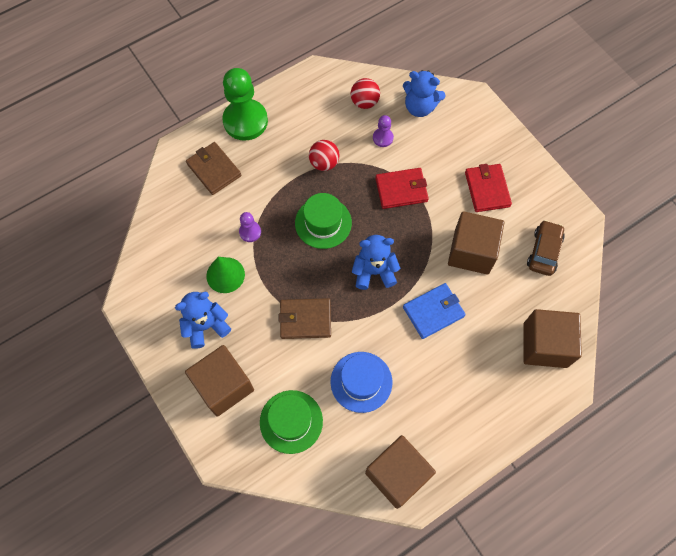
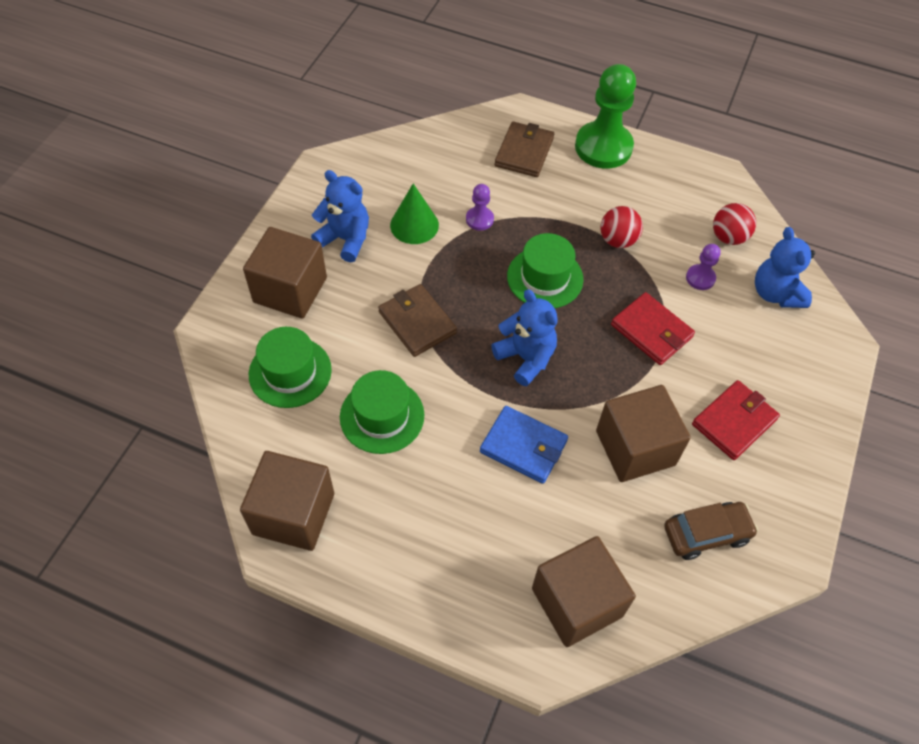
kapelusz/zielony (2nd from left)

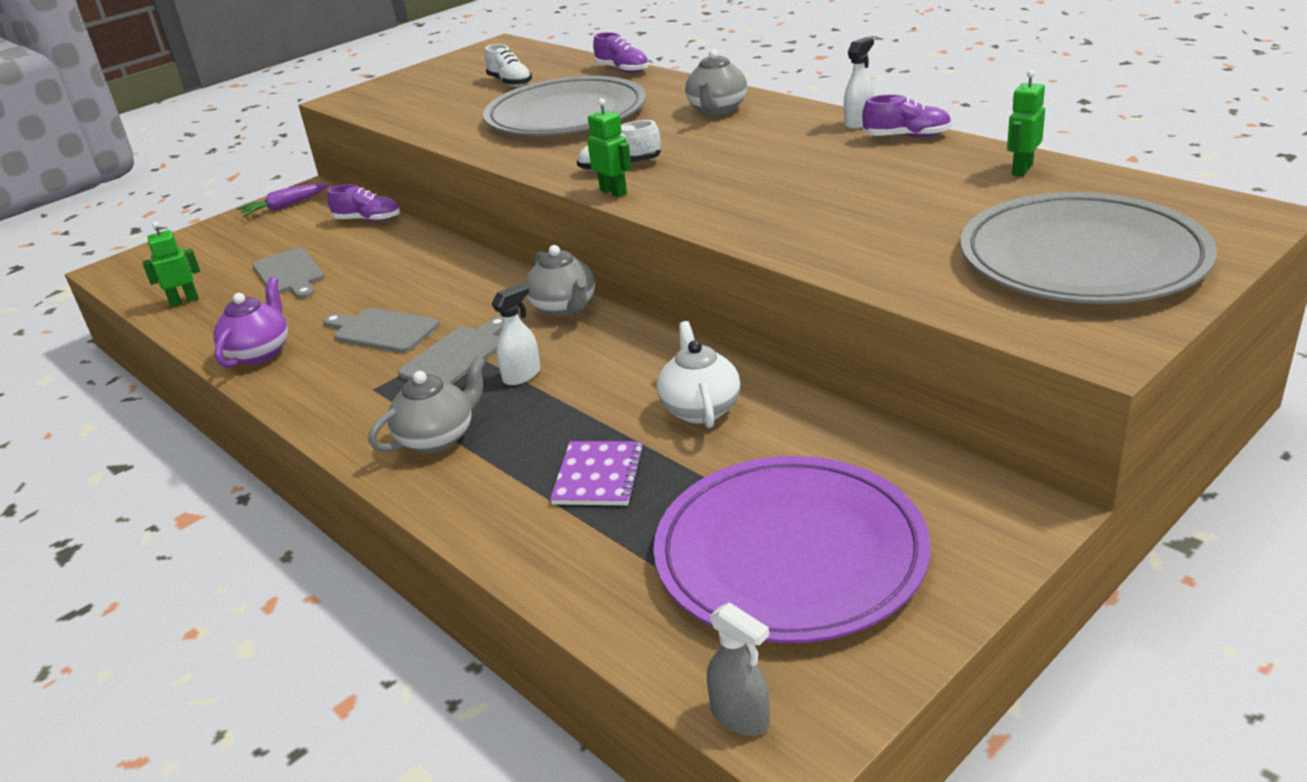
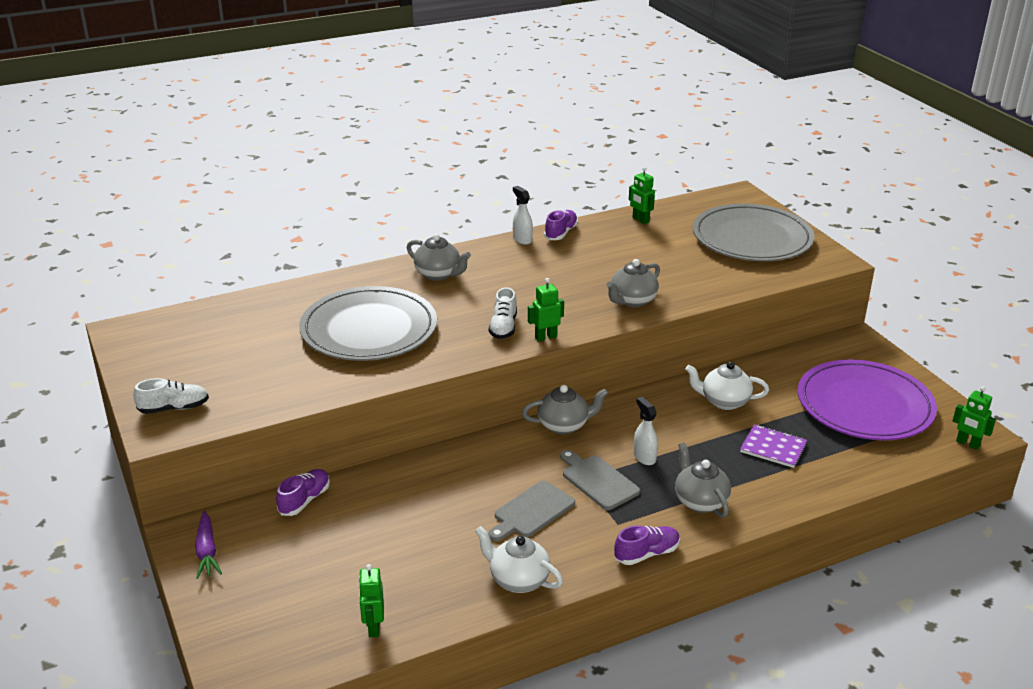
but/fioletowy (3rd from left)
but/biały (1st from left)
deska do krojenia/szary (1st from left in the first image)
imbryk/biały (1st from left)
robot/zielony (4th from left)
imbryk/szary (3rd from left)

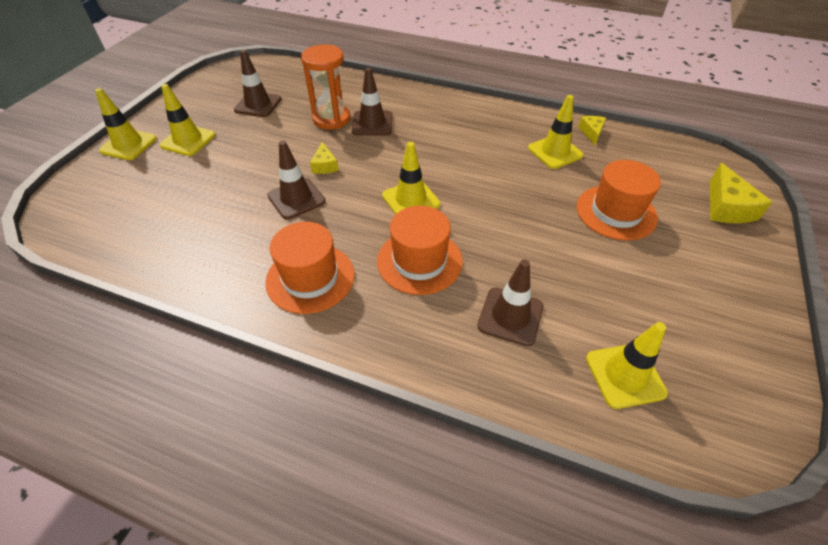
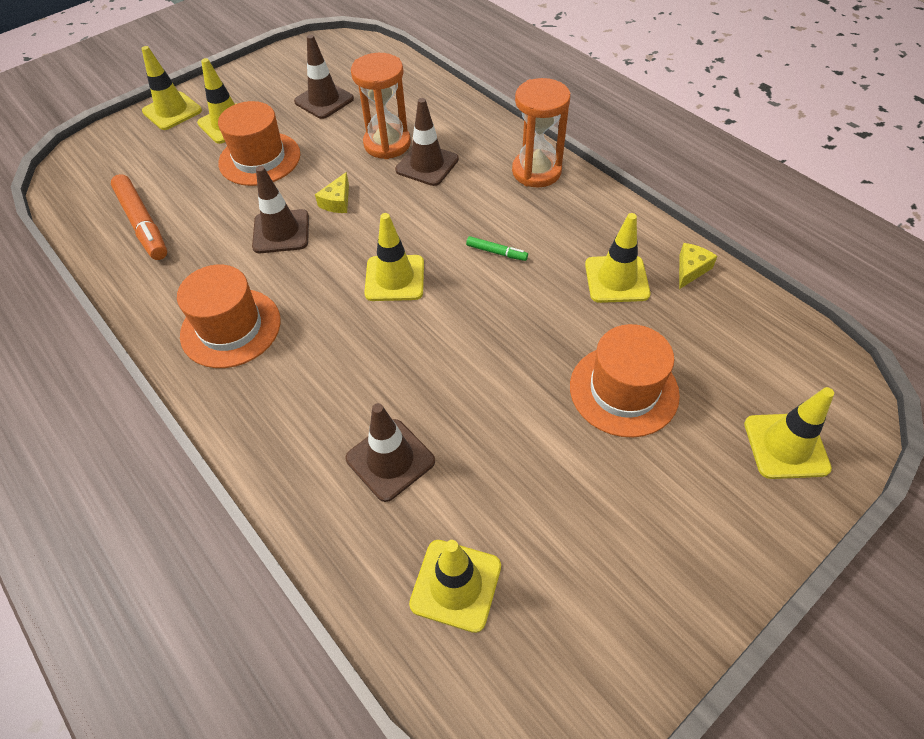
pachołek/żółty (6th from left)
kapelusz/pomarańczowy (2nd from left)
klepsydra/pomarańczowy (2nd from left)
flamaster/pomarańczowy
flamaster/zielony

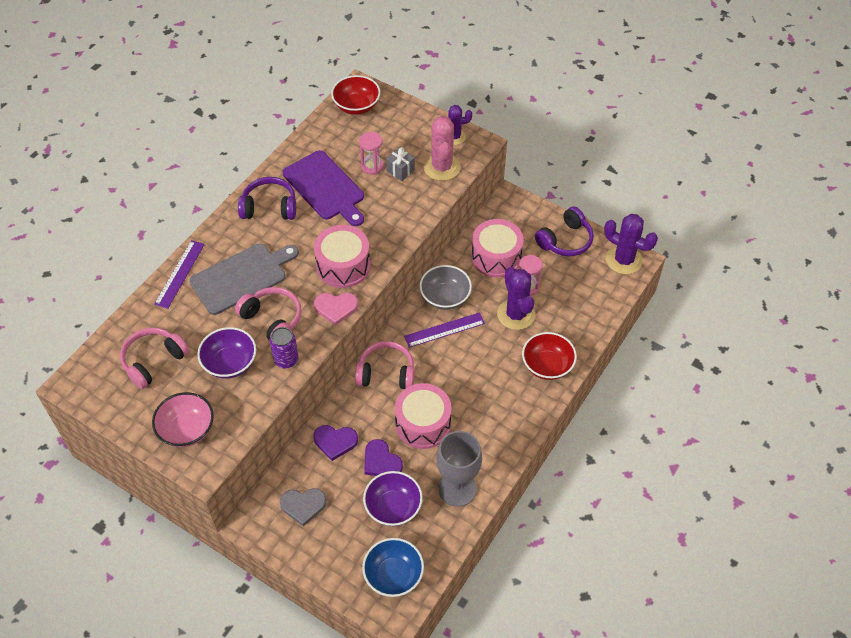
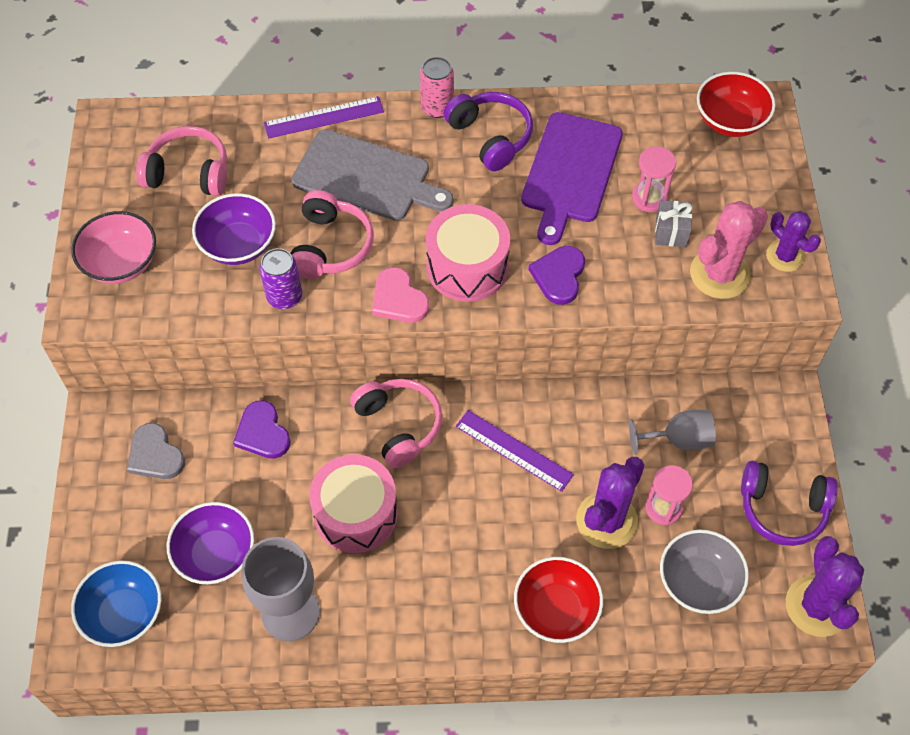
kielich/szary (2nd from left)
miska/szary
serce/fioletowy (2nd from left)
puszka/różowy

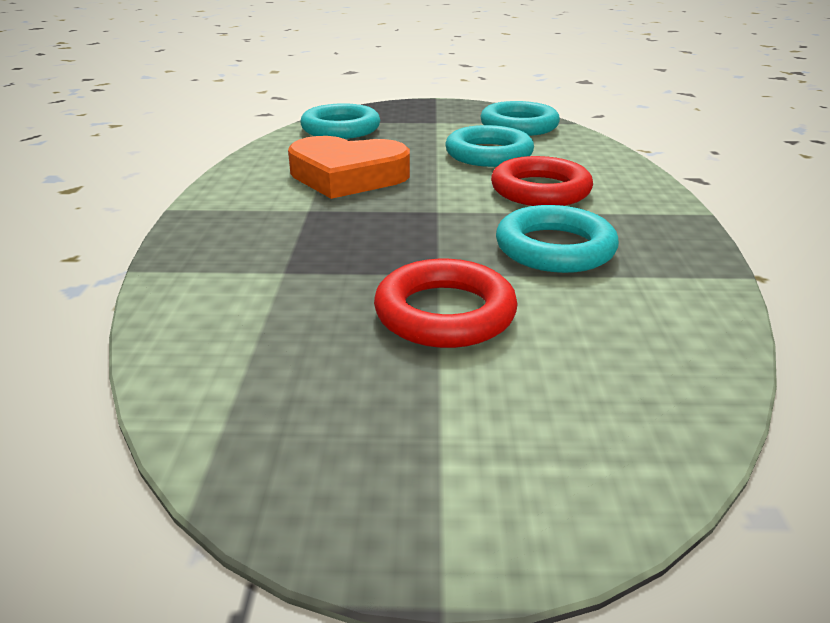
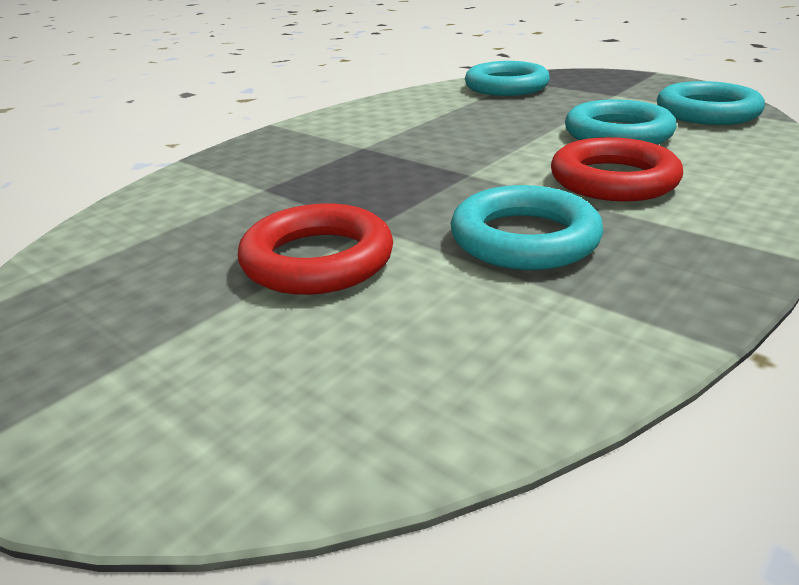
serce/pomarańczowy

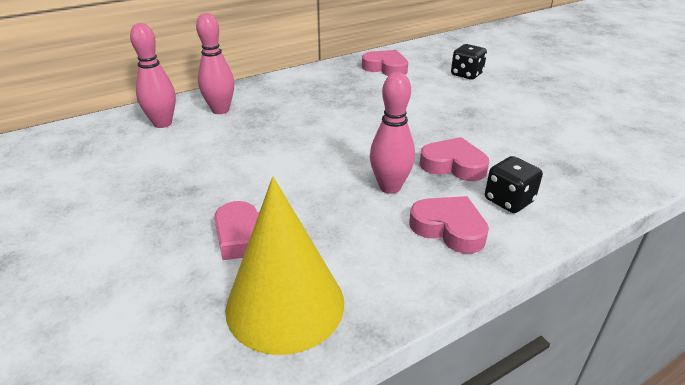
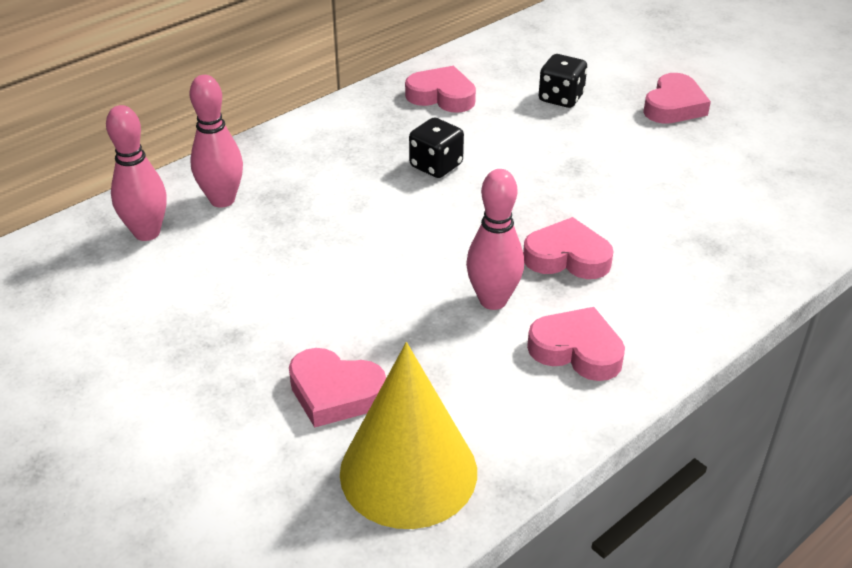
kostka do gry/czarny (1st from left)
serce/różowy (5th from left)

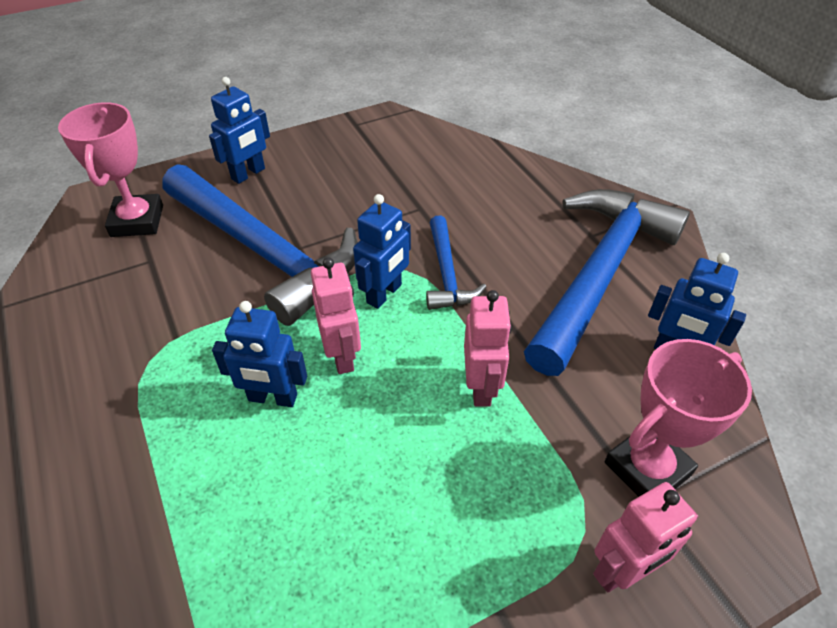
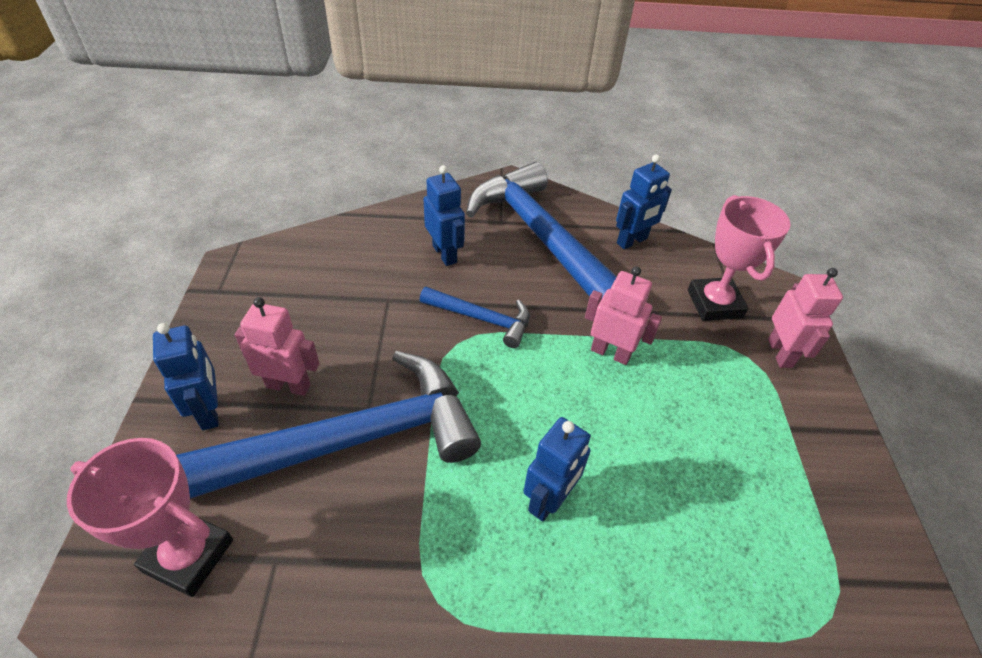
robot/niebieski (2nd from left)
robot/różowy (1st from left)

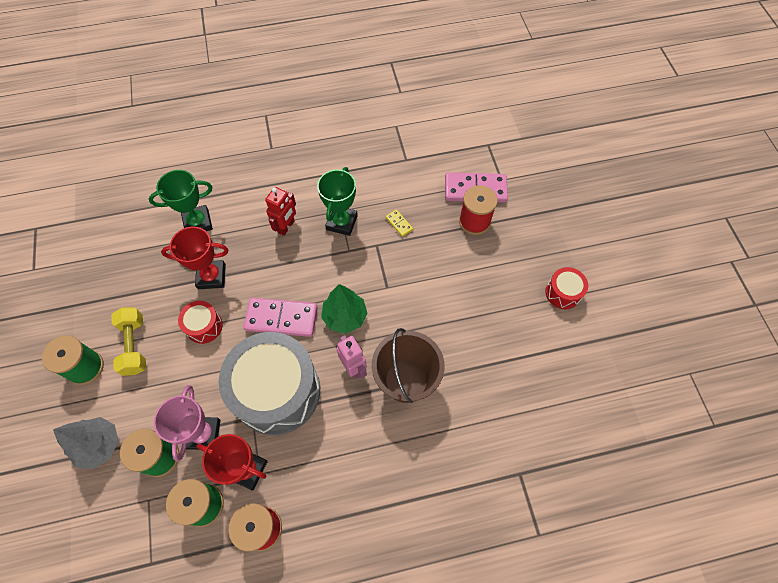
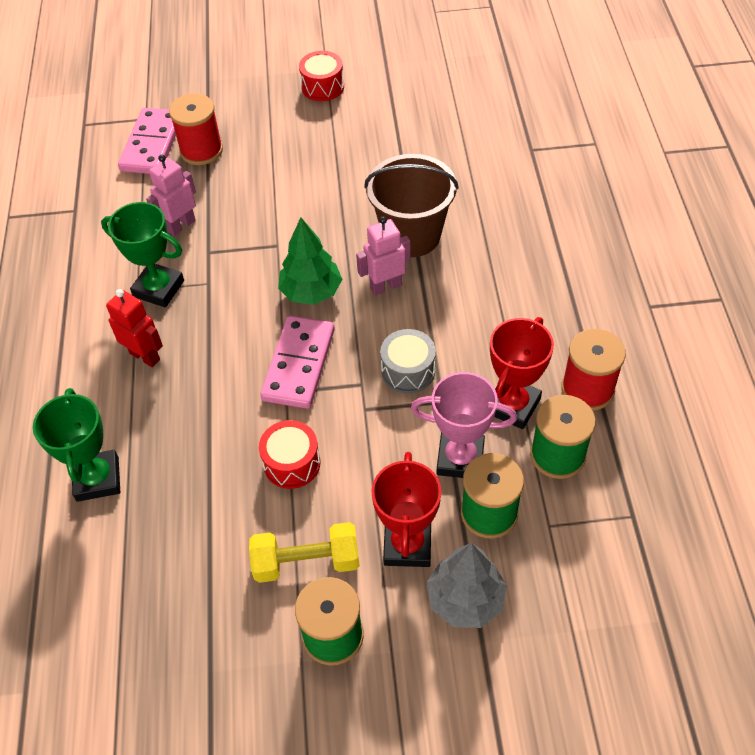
robot/różowy (1st from left)
puchar/czerwony (1st from left)
bęben/szary

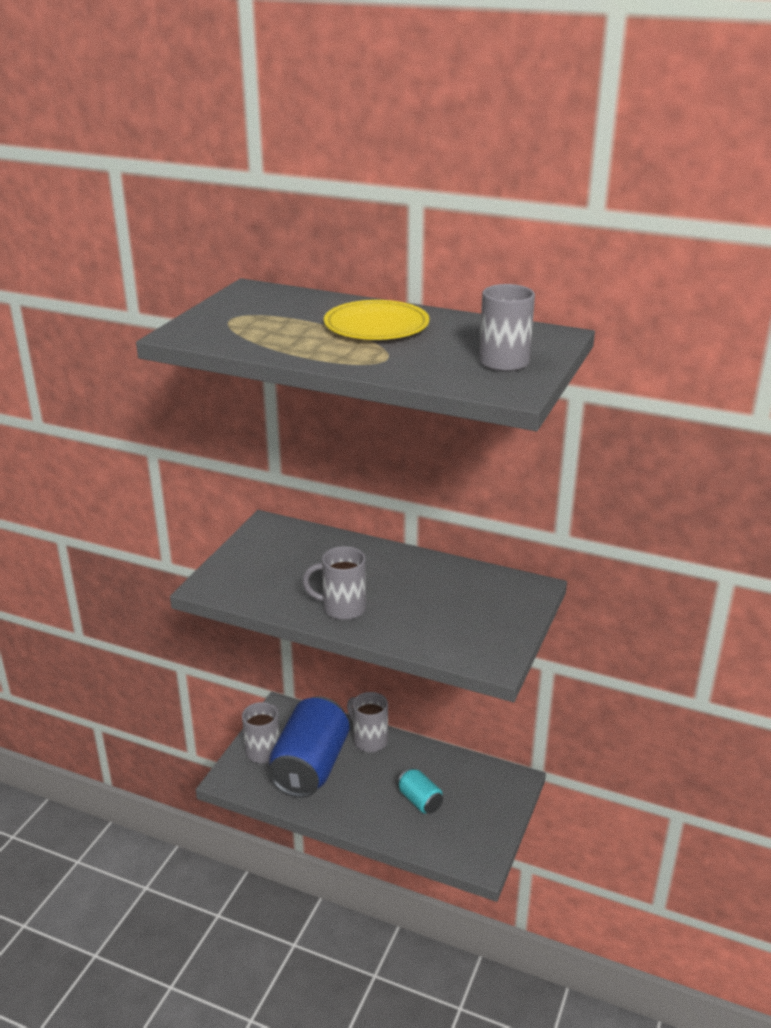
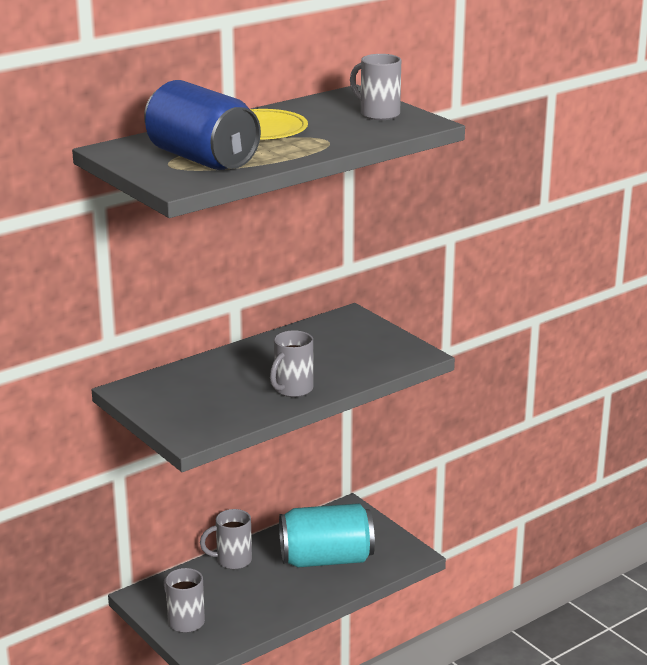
puszka/niebieski
puszka/turkusowy

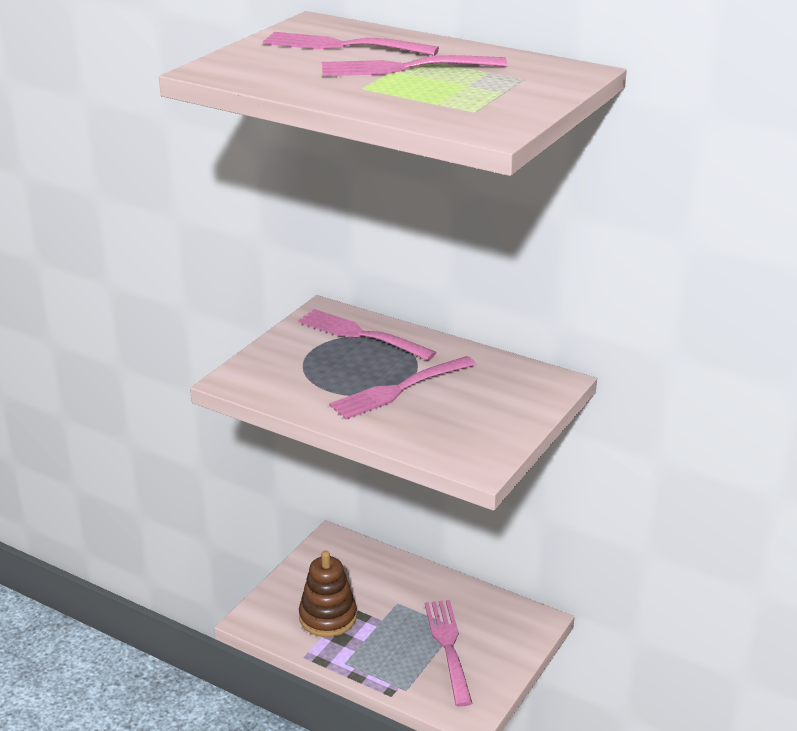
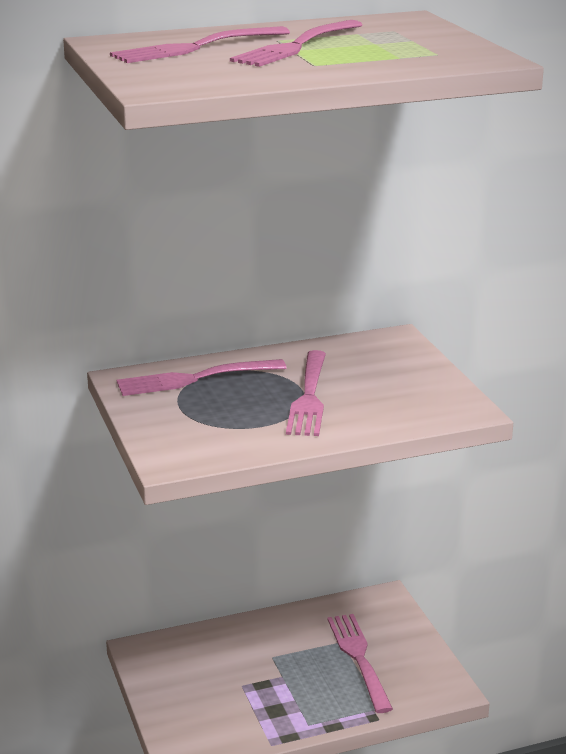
zabawka nakładanka/brązowy
widelec/różowy (5th from left)

